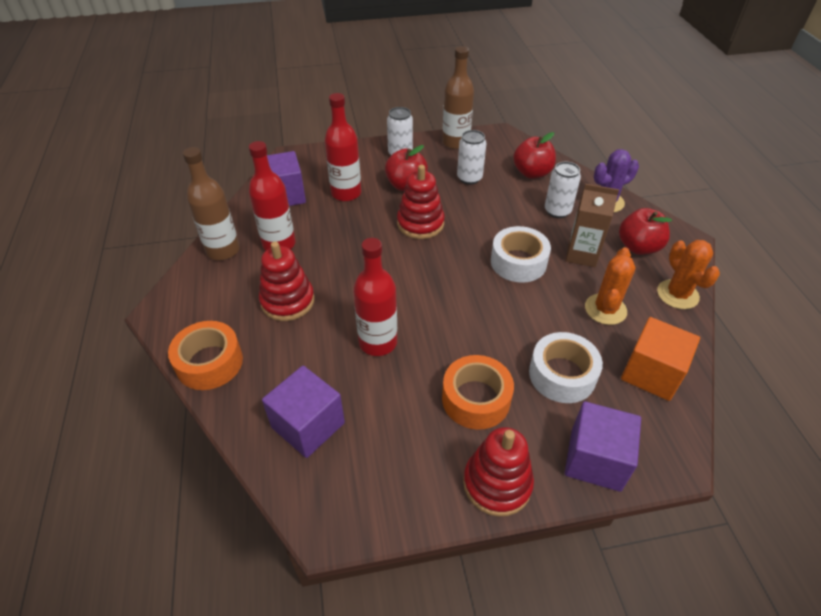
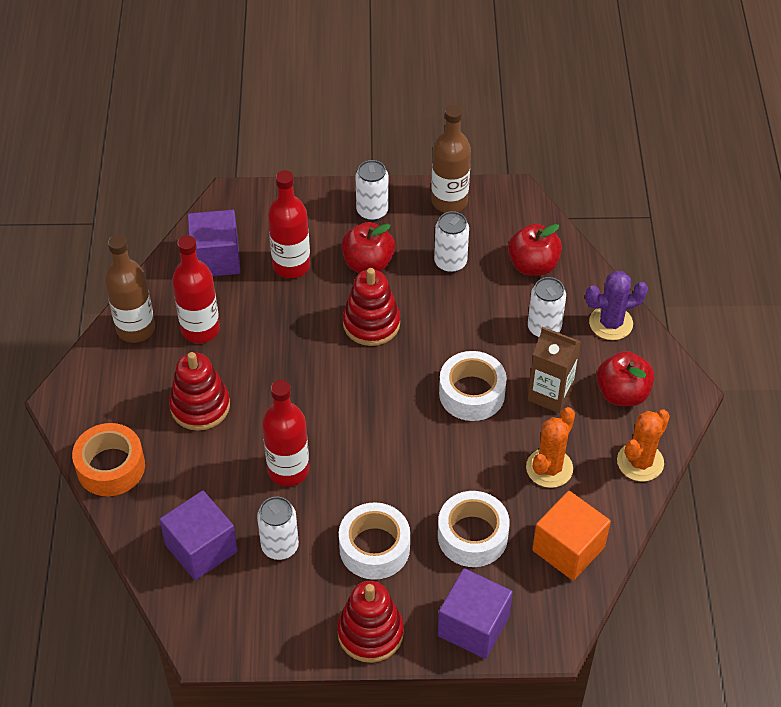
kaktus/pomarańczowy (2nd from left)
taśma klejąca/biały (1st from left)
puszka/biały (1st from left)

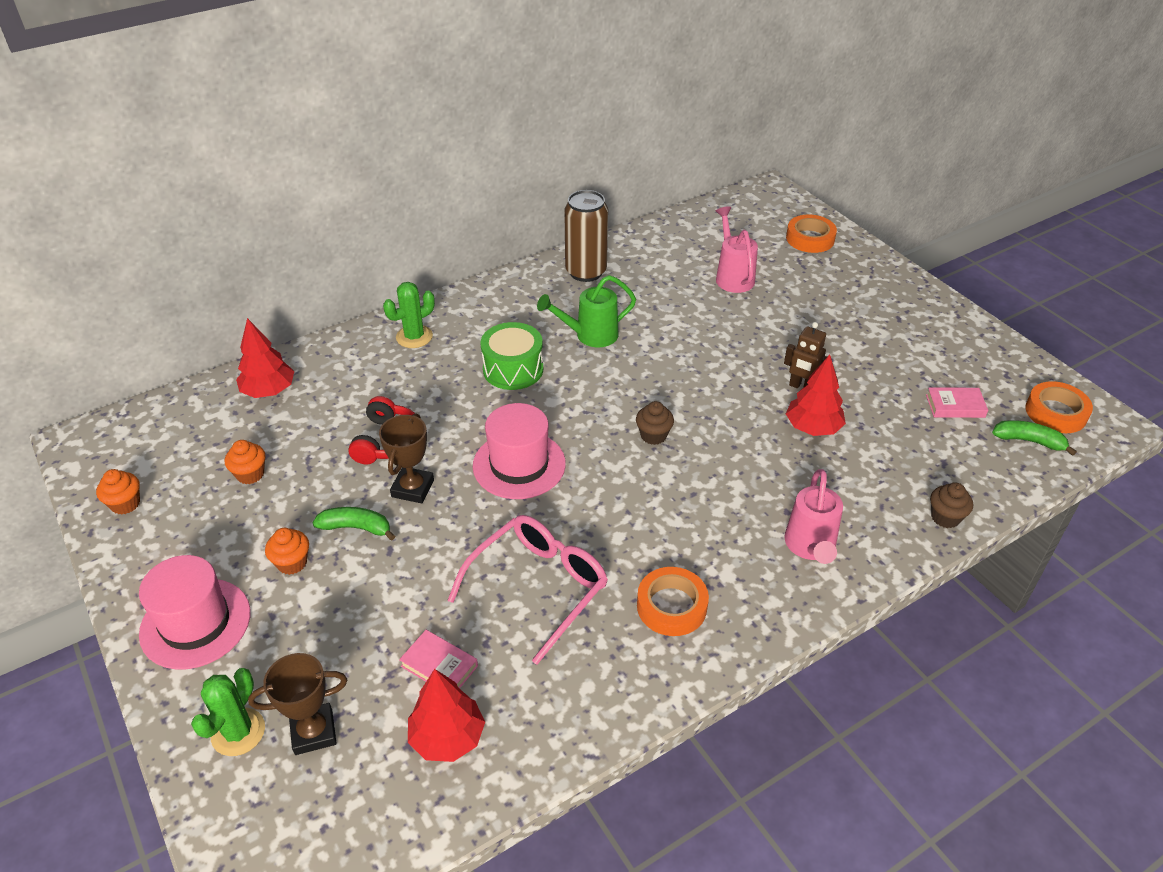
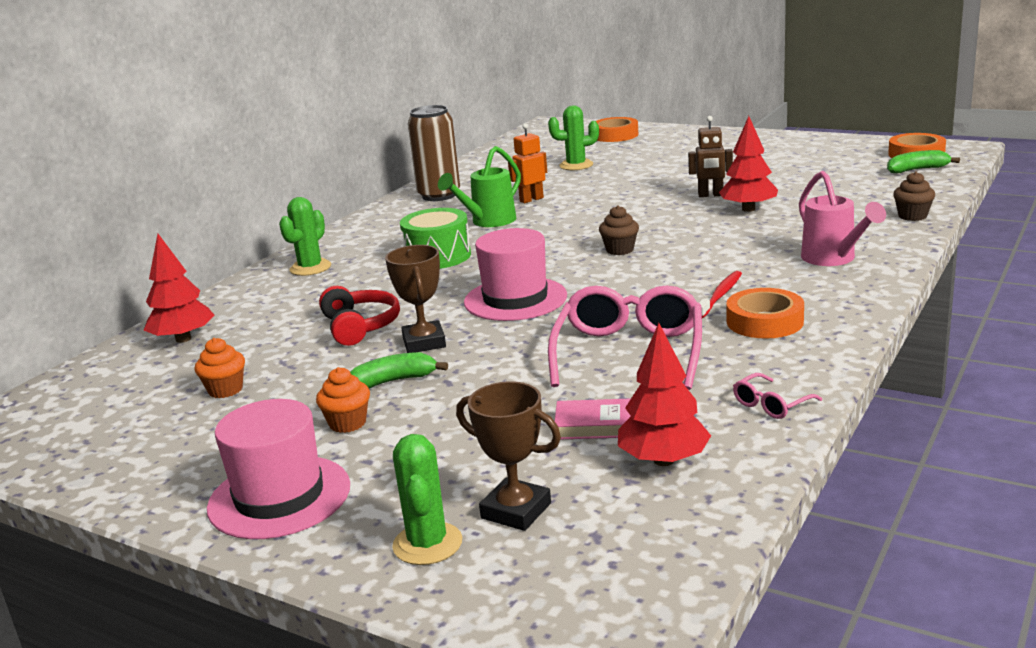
kaktus/zielony (3rd from left)
książka/różowy (2nd from left in the first image)
muffinka/pomarańczowy (1st from left in the first image)
puchar/brązowy (2nd from left)
robot/pomarańczowy
szczoteczka do zębów/czerwony
okulary/różowy (2nd from left)

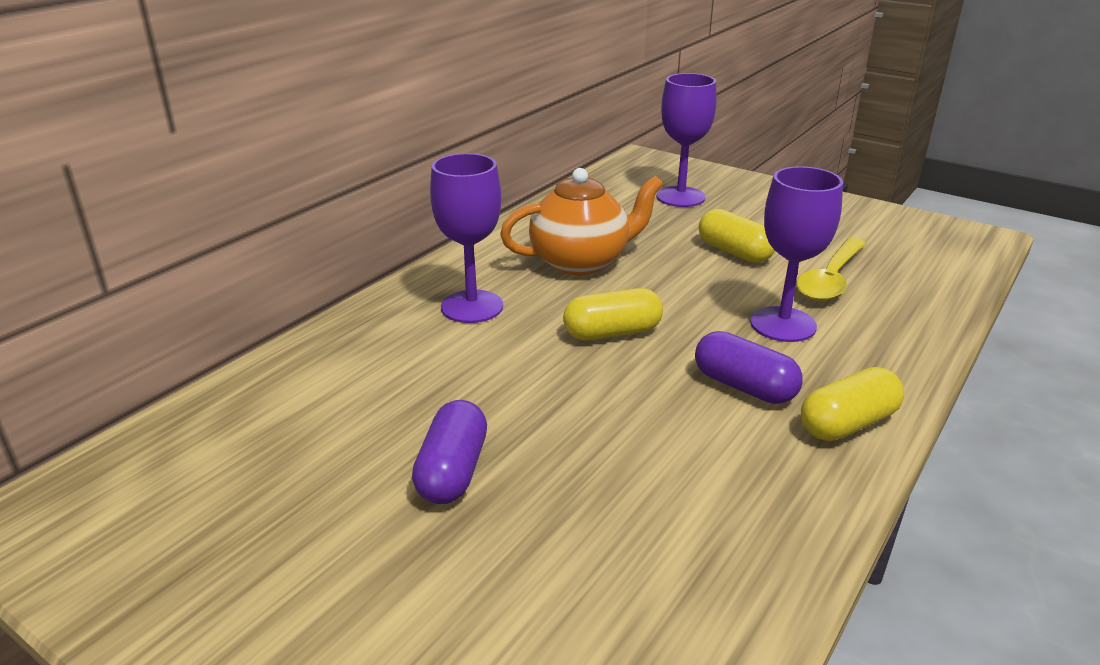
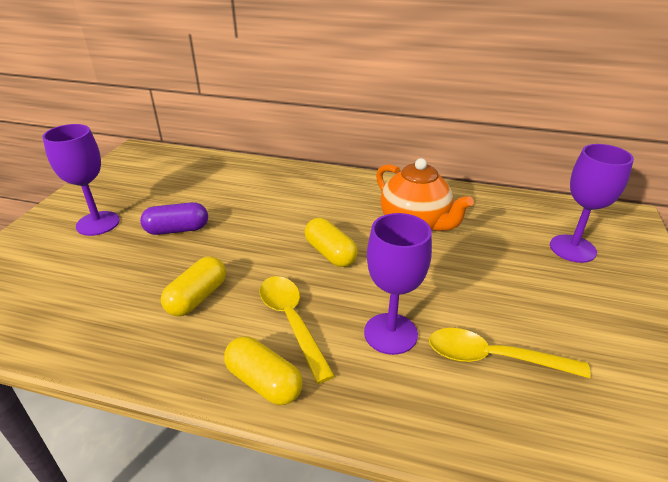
kielich/fioletowy (1st from left)
kapsułka/żółty (1st from left)
łyżka/żółty (1st from left)

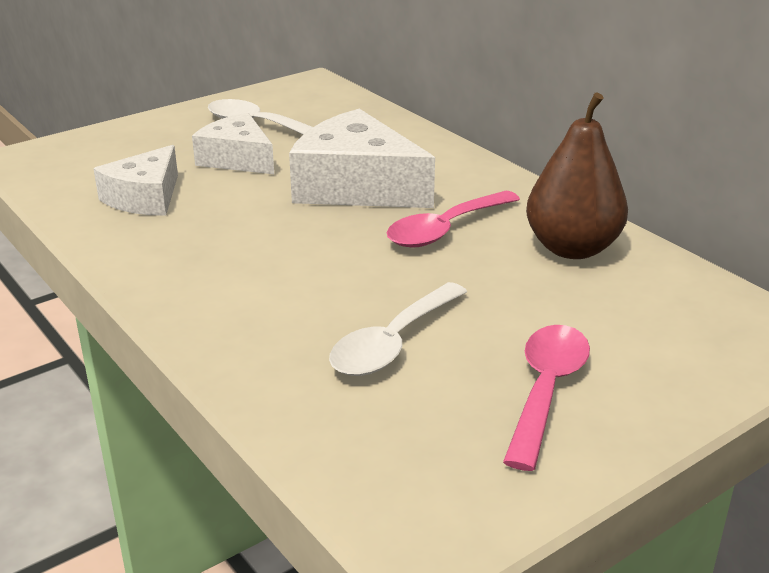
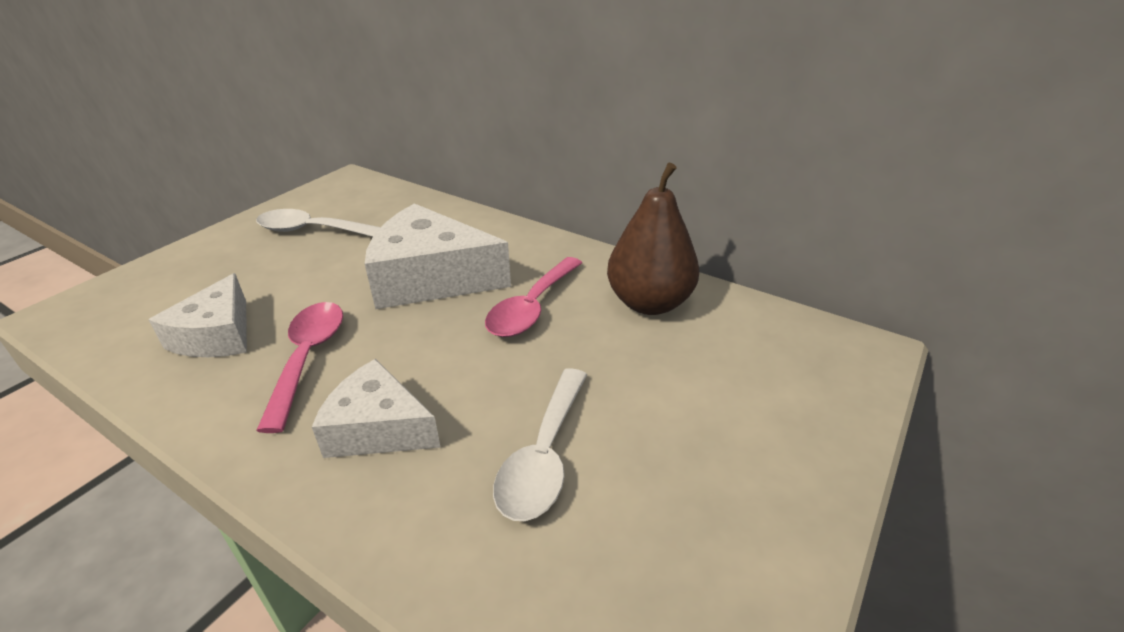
ser/biały (2nd from left)
łyżka/różowy (1st from left)

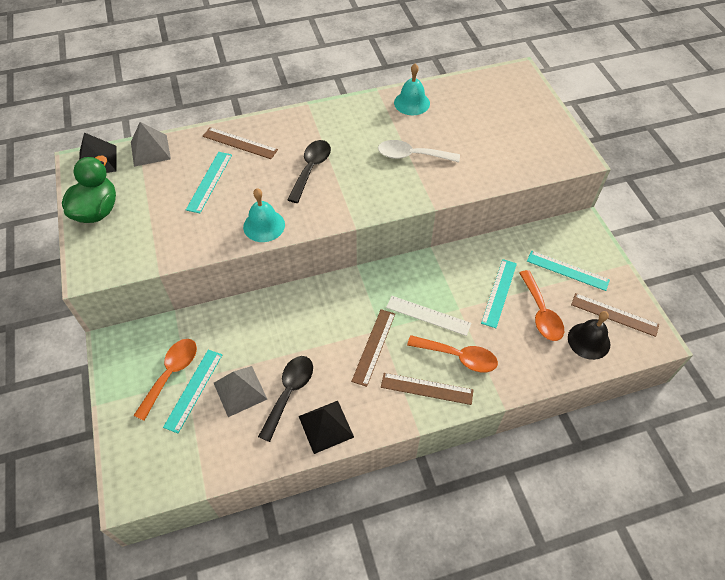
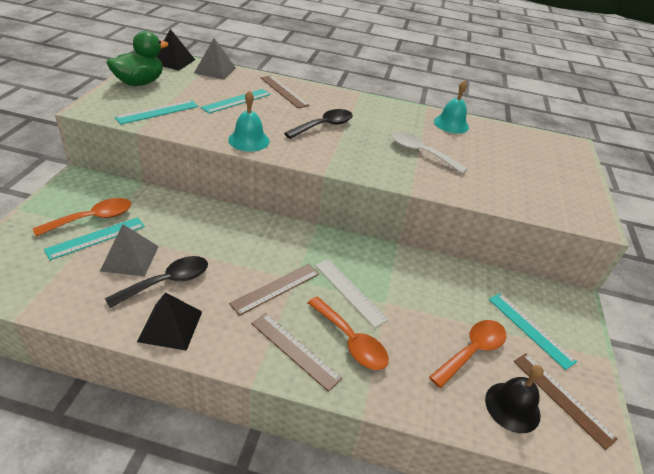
linijka/turkusowy (2nd from left)
łyżka/pomarańczowy (3rd from left)

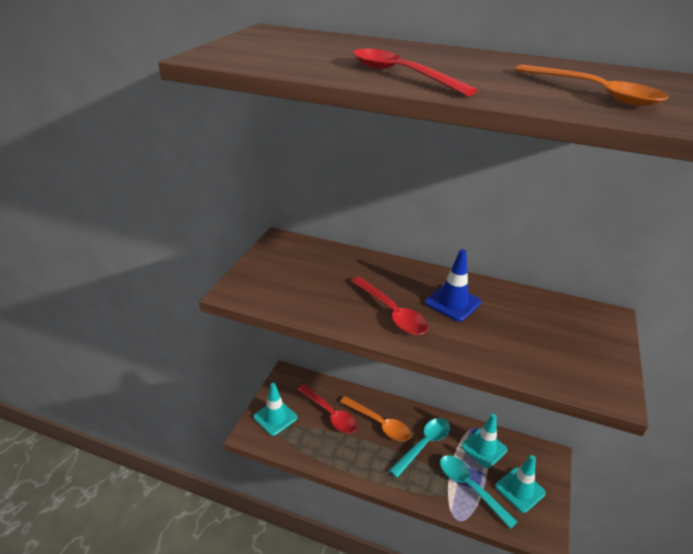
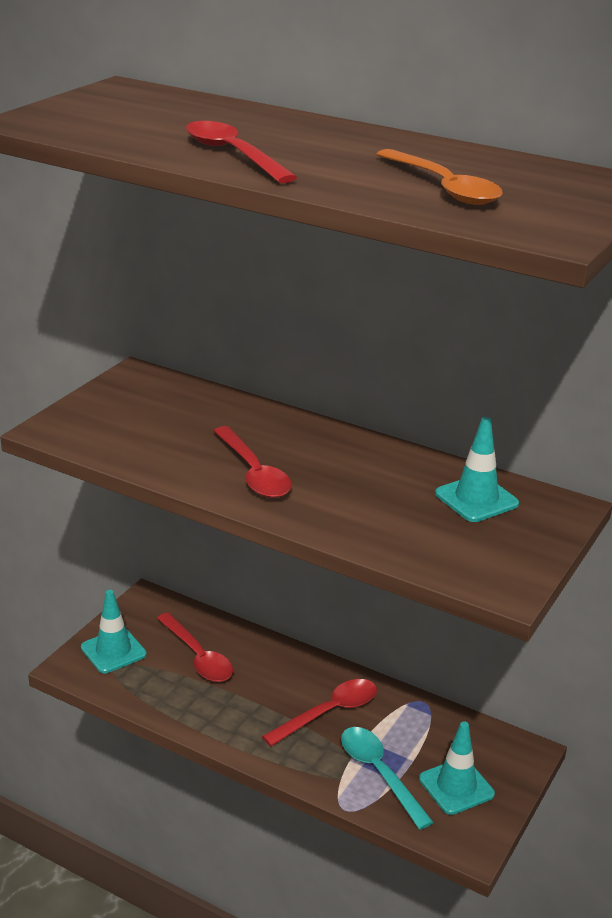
pachołek/niebieski
łyżka/pomarańczowy (1st from left in the first image)
pachołek/turkusowy (3rd from left)
łyżka/czerwony (4th from left)

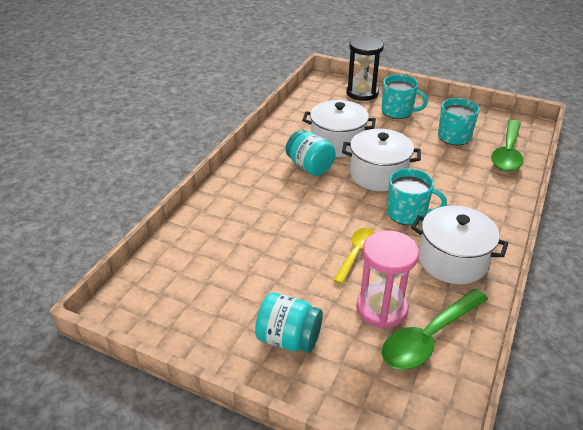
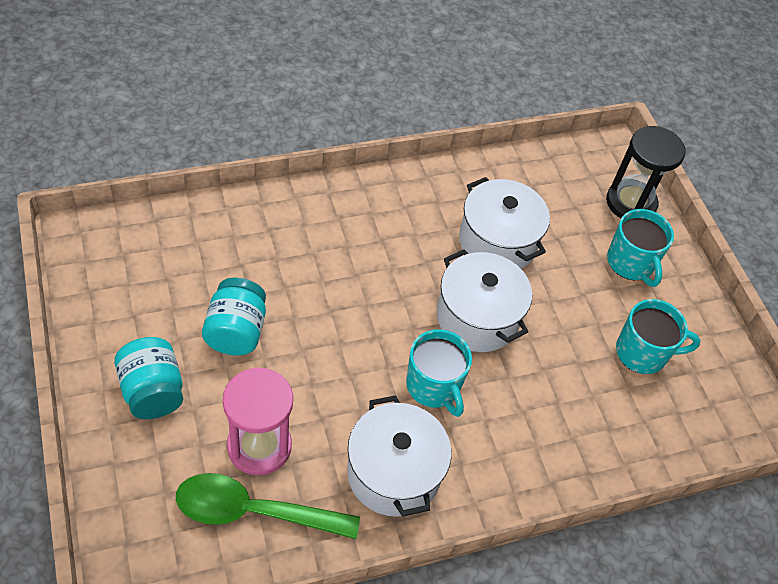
łyżka/zielony (2nd from left in the first image)
słoik/turkusowy (2nd from left)
łyżka/żółty

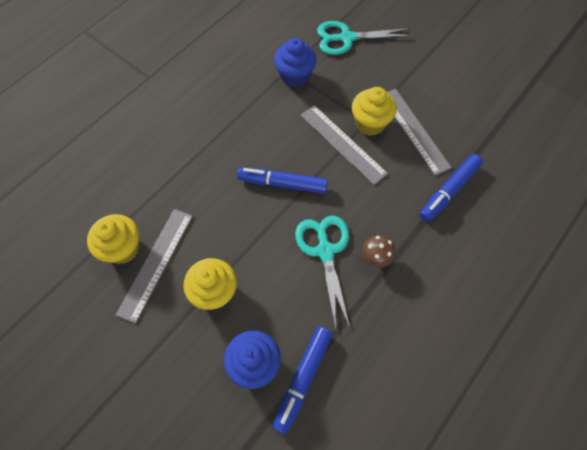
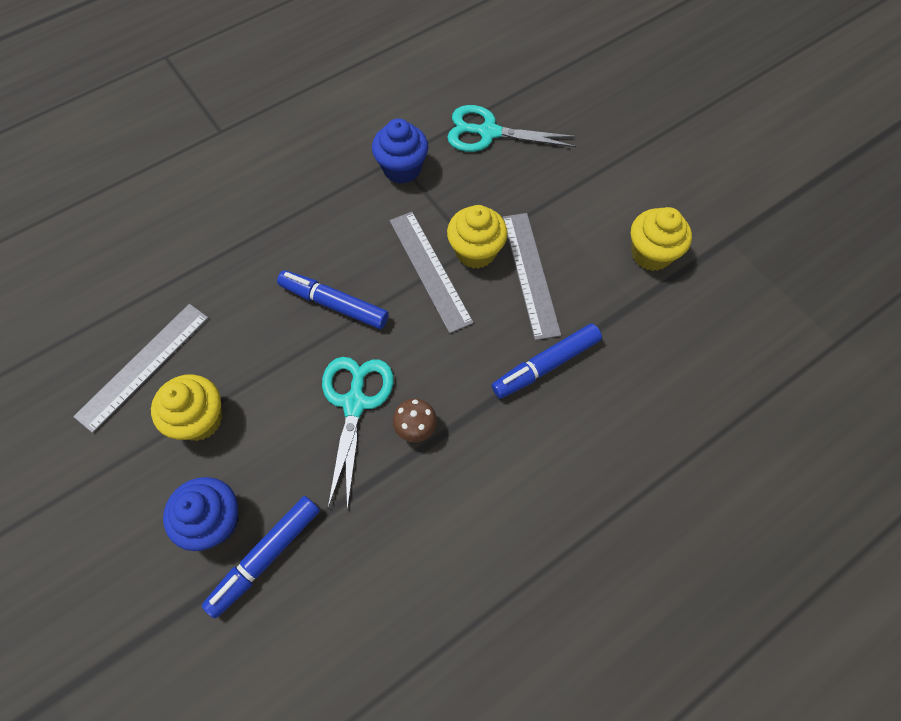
muffinka/żółty (3rd from left)

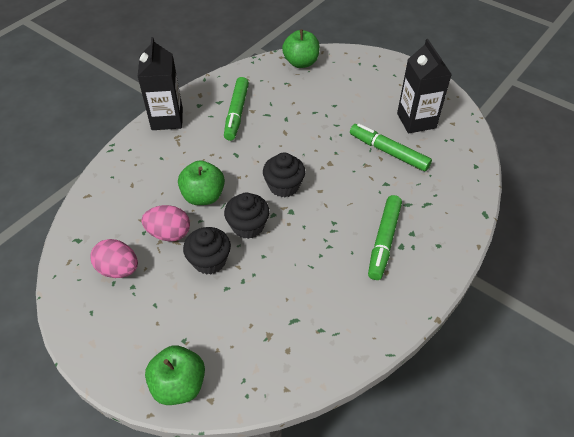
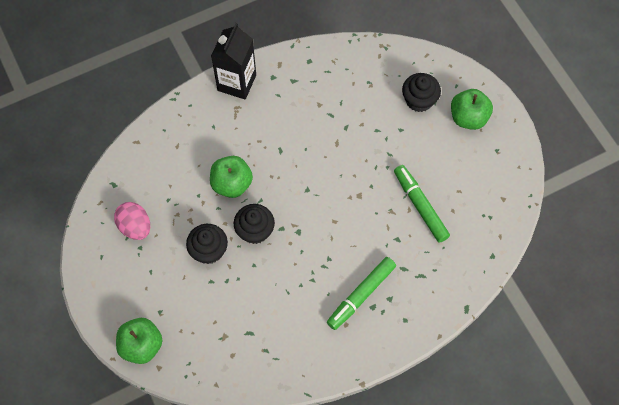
jabłko/zielony (3rd from left)
karton mleka/czarny (2nd from left in the first image)
flamaster/zielony (1st from left in the first image)
muffinka/czarny (3rd from left)
jajko/różowy (2nd from left in the first image)

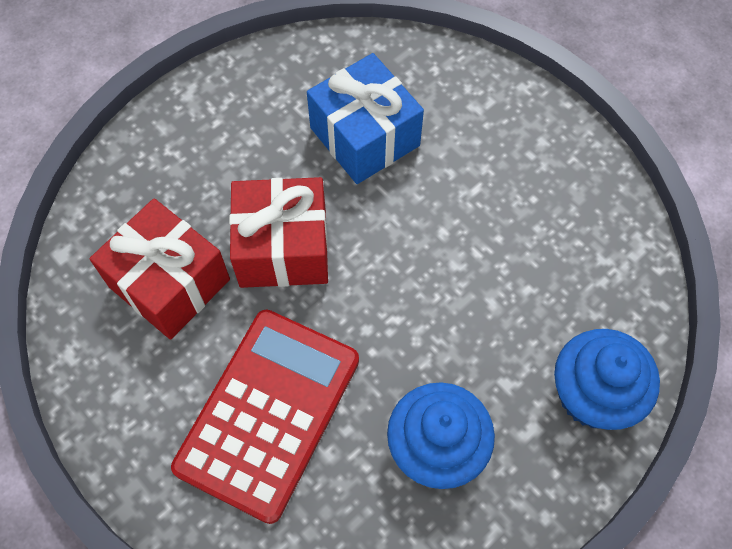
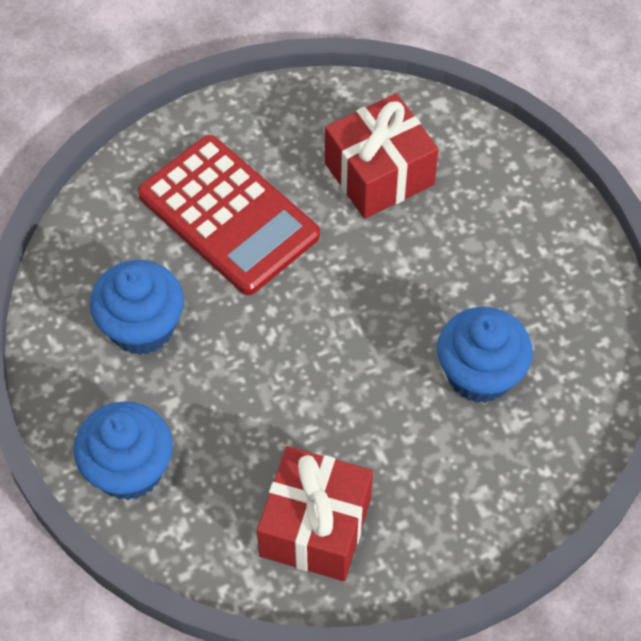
muffinka/niebieski (3rd from left)
prezent/czerwony (1st from left)

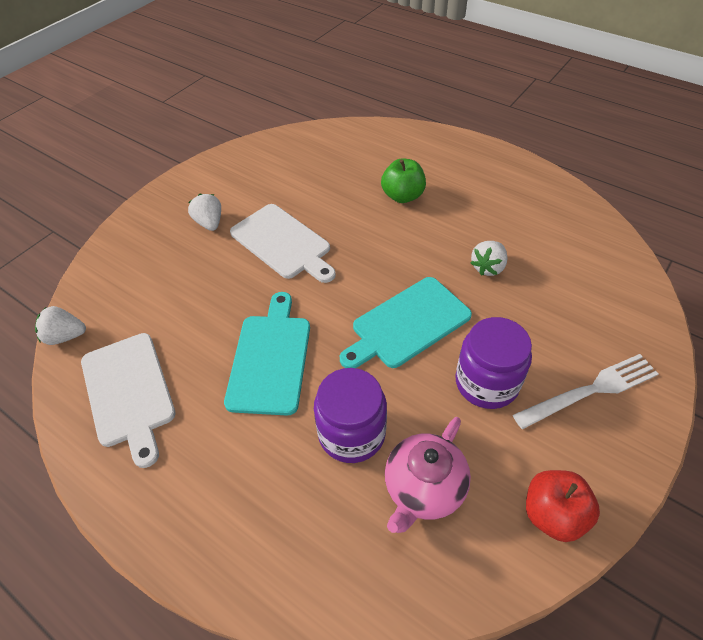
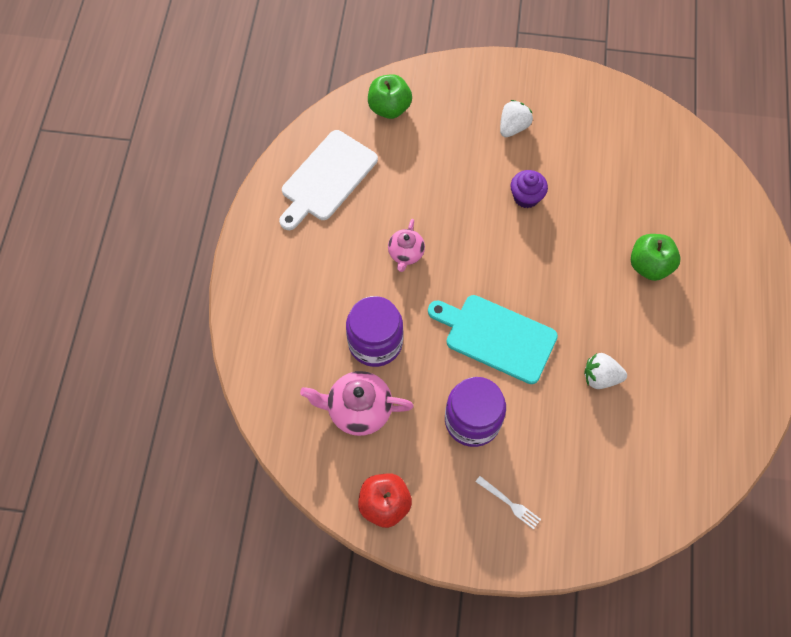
muffinka/fioletowy
imbryk/różowy (2nd from left)
truskawka/biały (1st from left in the first image)
widelec/biały
jabłko/zielony (1st from left)

